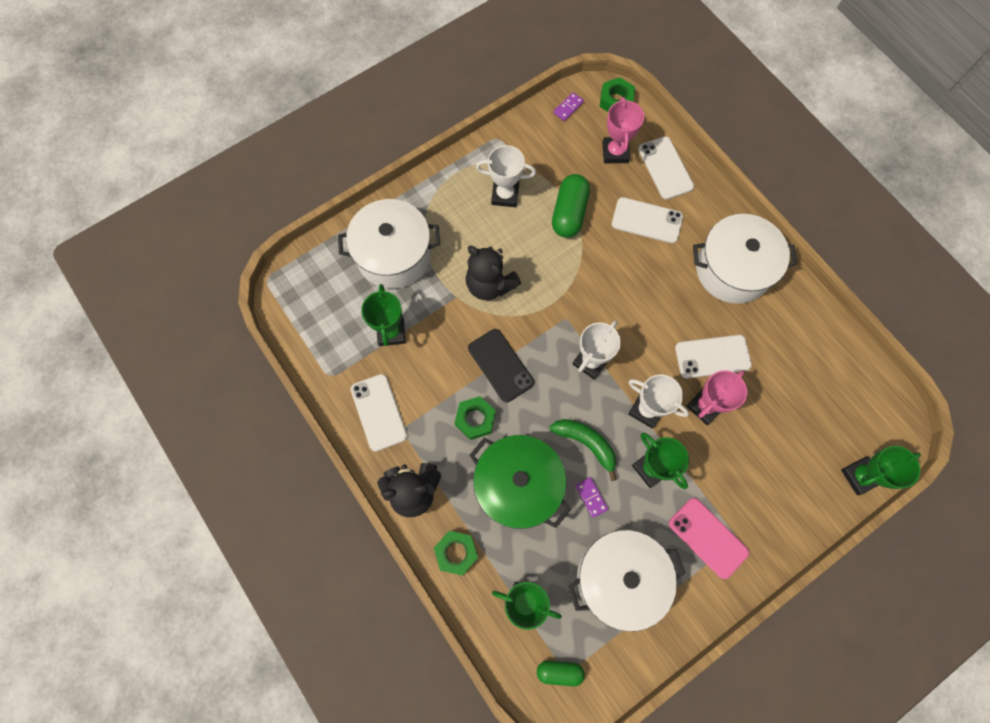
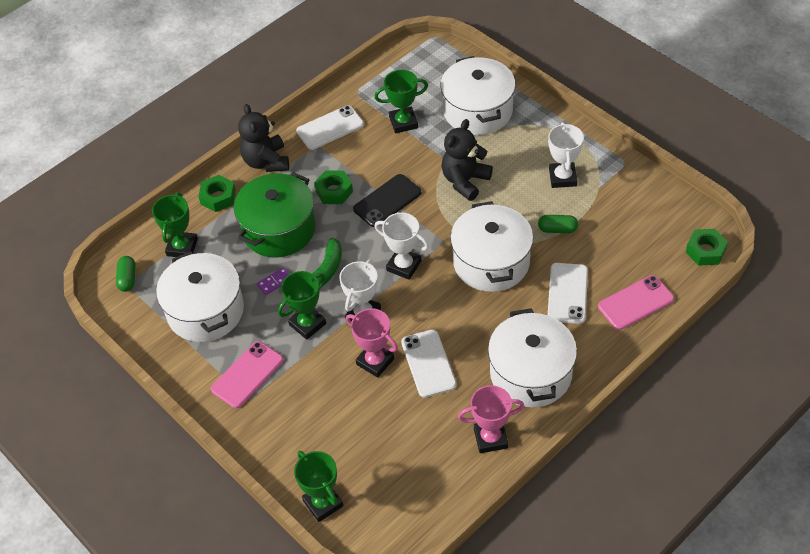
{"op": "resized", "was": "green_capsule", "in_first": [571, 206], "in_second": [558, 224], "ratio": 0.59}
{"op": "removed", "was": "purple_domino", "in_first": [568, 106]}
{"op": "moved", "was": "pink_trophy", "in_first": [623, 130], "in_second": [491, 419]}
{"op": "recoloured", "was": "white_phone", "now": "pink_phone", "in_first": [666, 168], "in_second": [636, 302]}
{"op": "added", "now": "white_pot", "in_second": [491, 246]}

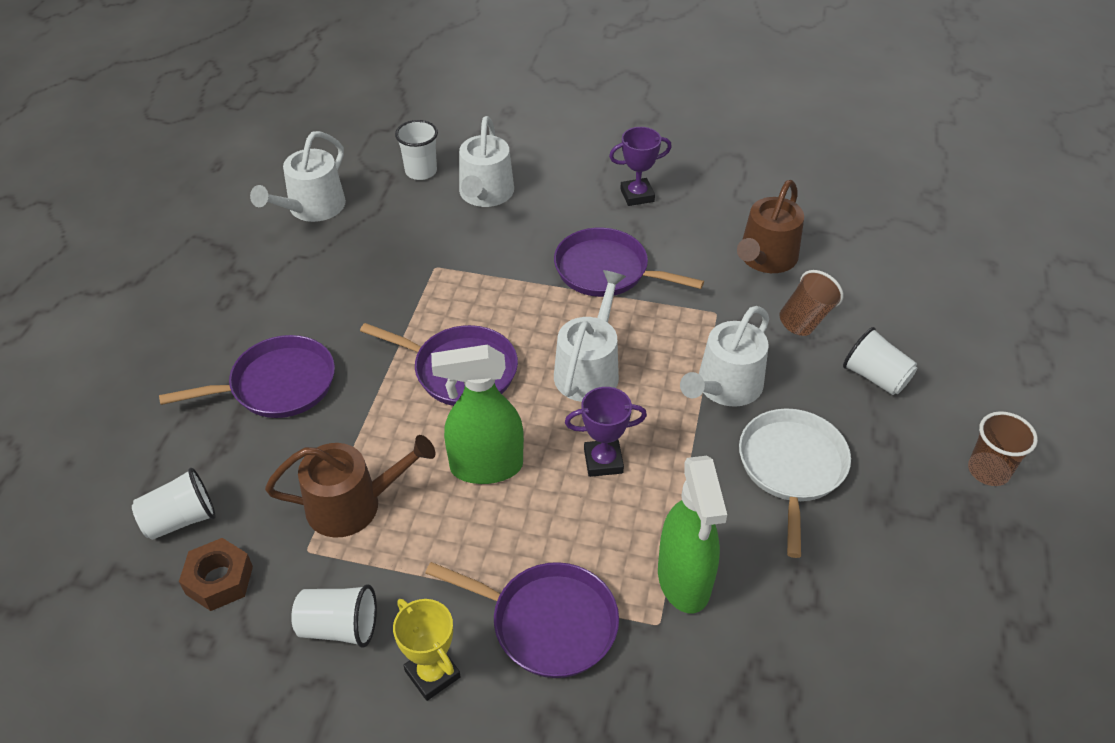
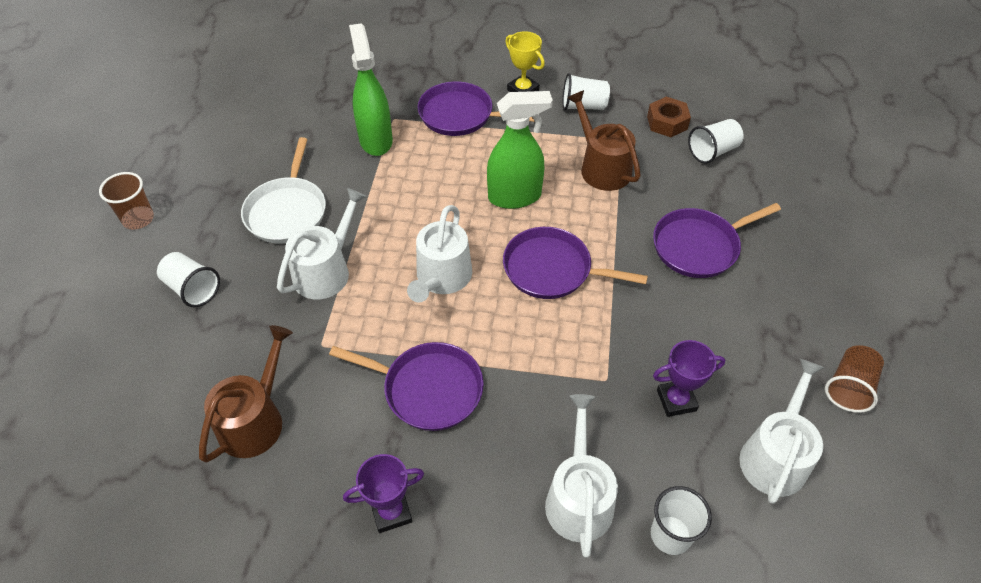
{"op": "turned", "was": "brown_watering_can", "in_first": [350, 486], "in_second": [604, 140], "clockwise": 75}
{"op": "moved", "was": "purple_trophy", "in_first": [606, 432], "in_second": [689, 378]}
{"op": "moved", "was": "brown_cup", "in_first": [811, 303], "in_second": [854, 379]}

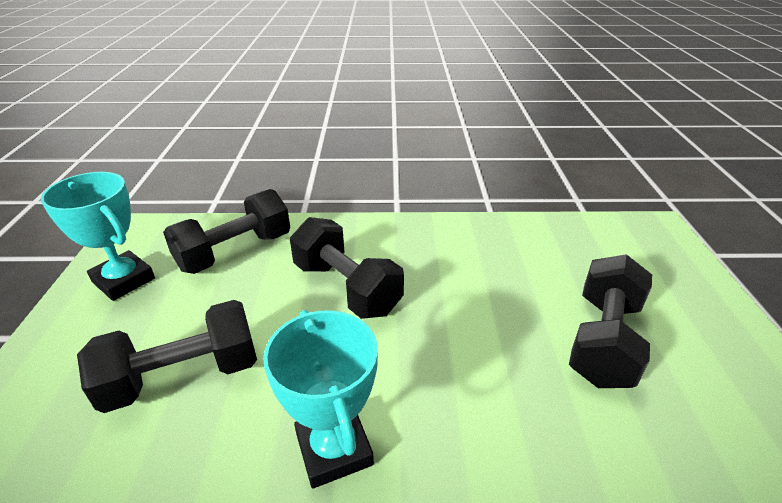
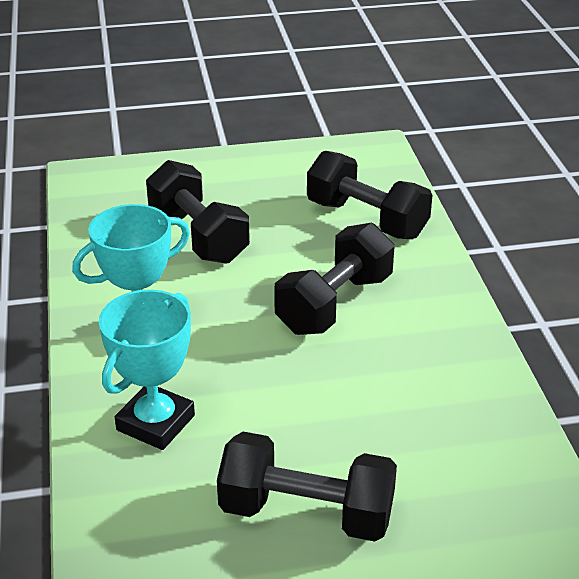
{"op": "moved", "was": "turquoise_trophy", "in_first": [98, 236], "in_second": [147, 370]}

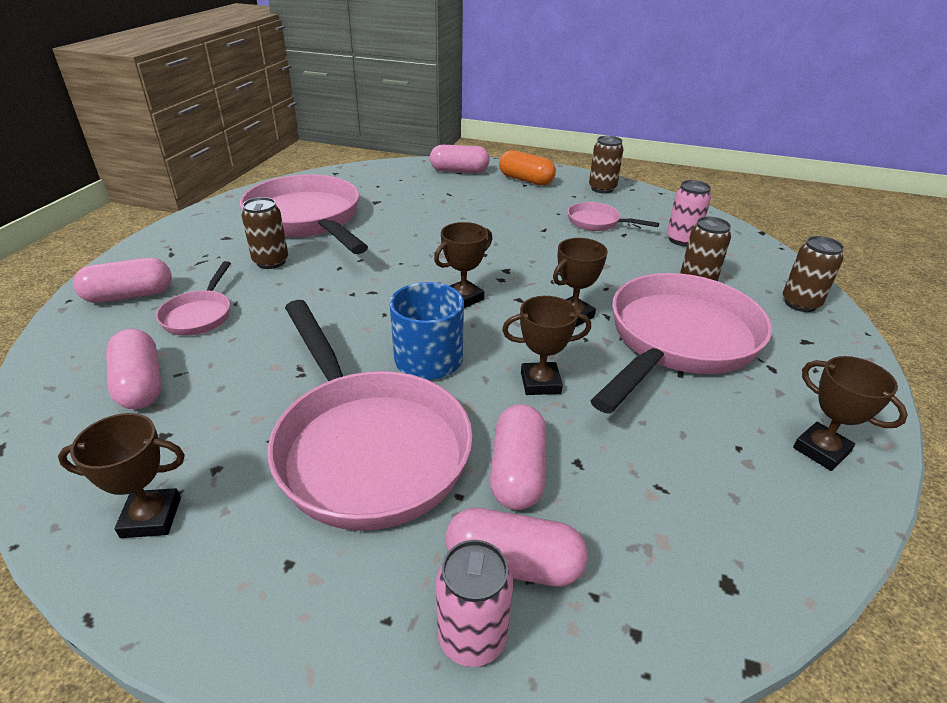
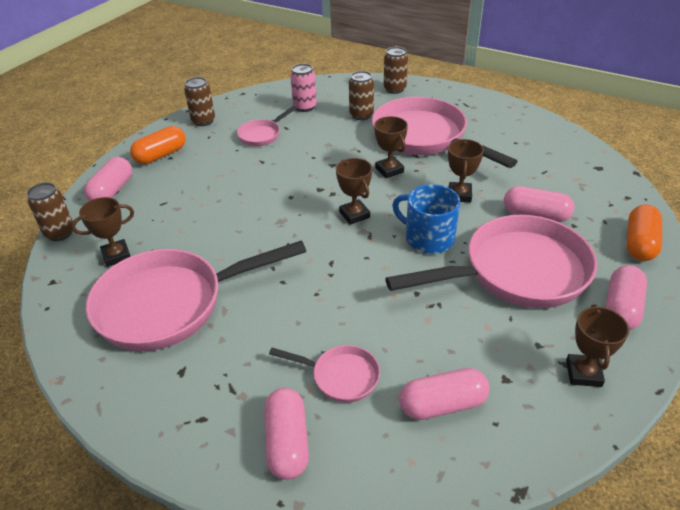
{"op": "moved", "was": "brown_can", "in_first": [264, 233], "in_second": [50, 212]}
{"op": "replaced", "was": "pink_can", "now": "orange_capsule", "in_first": [474, 603], "in_second": [644, 233]}
{"op": "moved", "was": "pink_capsule", "in_first": [516, 547], "in_second": [626, 297]}
{"op": "moved", "was": "brown_trophy", "in_first": [850, 413], "in_second": [102, 232]}

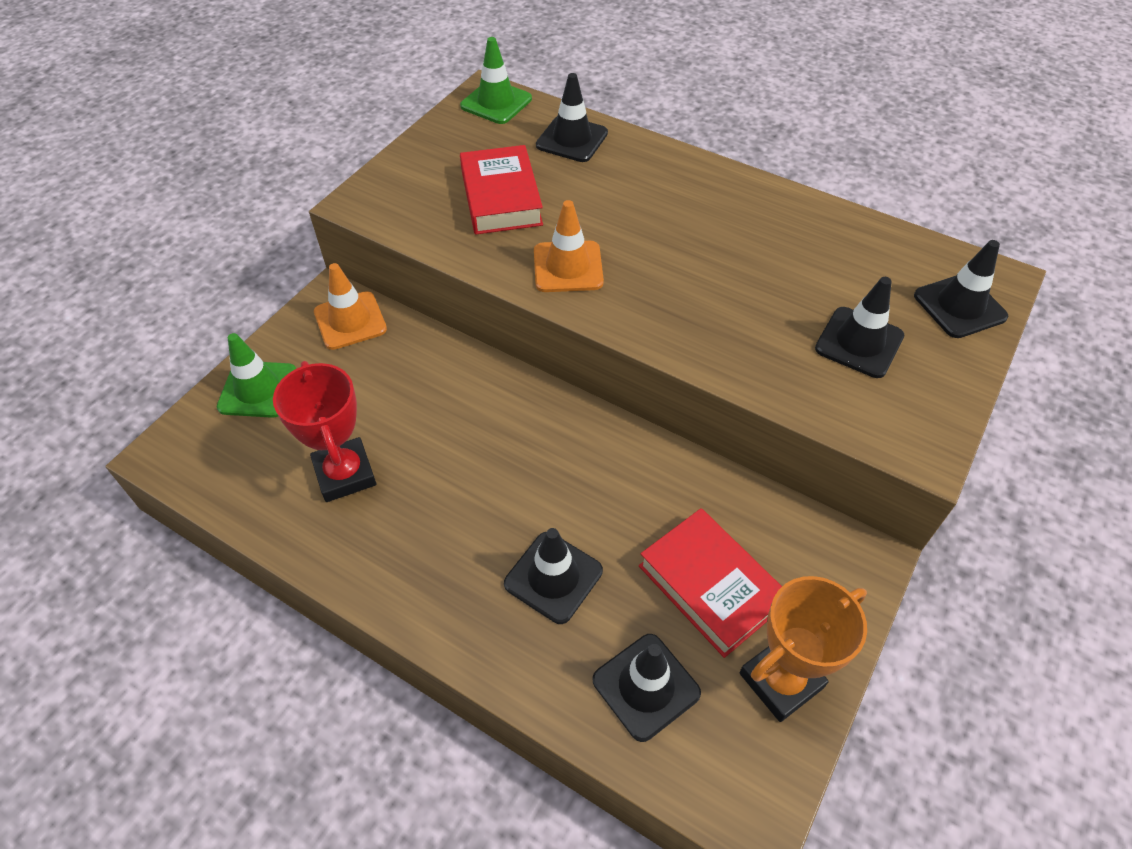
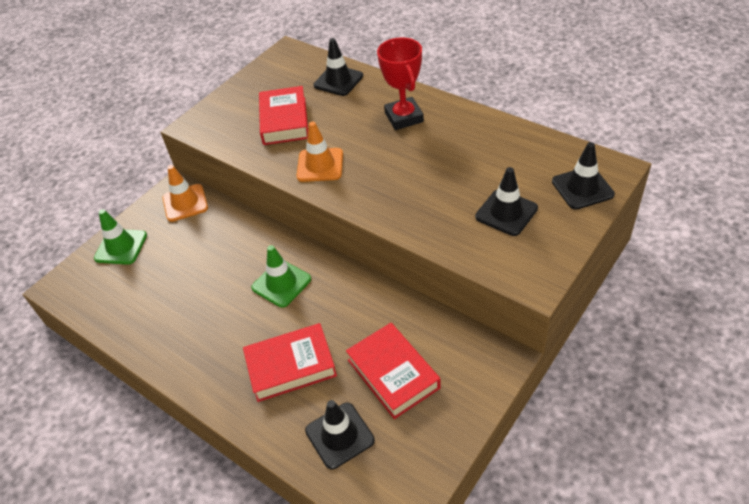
{"op": "moved", "was": "red_trophy", "in_first": [324, 431], "in_second": [400, 83]}
{"op": "moved", "was": "green_traffic_cone", "in_first": [496, 80], "in_second": [281, 276]}
{"op": "replaced", "was": "black_traffic_cone", "now": "red_book", "in_first": [553, 576], "in_second": [290, 362]}
{"op": "removed", "was": "orange_trophy", "in_first": [803, 649]}

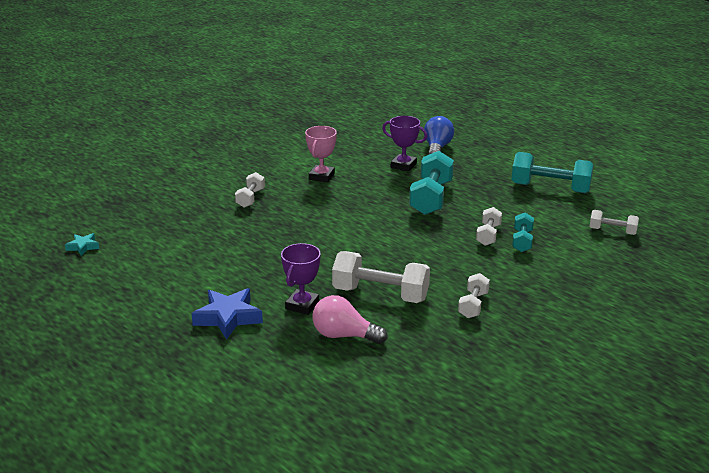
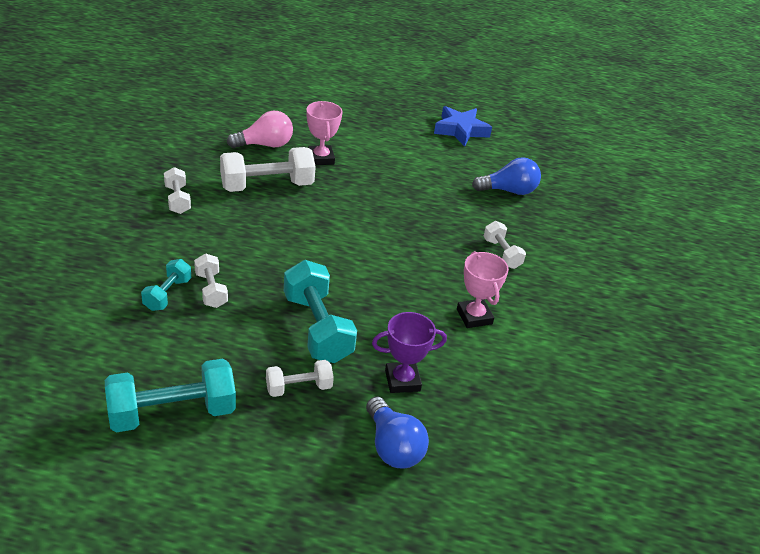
{"op": "removed", "was": "turquoise_star", "in_first": [82, 244]}
{"op": "moved", "was": "blue_star", "in_first": [227, 314], "in_second": [463, 126]}
{"op": "recoloured", "was": "purple_trophy", "now": "pink_trophy", "in_first": [301, 279], "in_second": [324, 133]}
{"op": "turned", "was": "turquoise_dumbbell", "in_first": [523, 232], "in_second": [166, 285], "clockwise": 45}
{"op": "moved", "was": "white_dumbbell", "in_first": [614, 222], "in_second": [300, 378]}
{"op": "added", "now": "blue_light_bulb", "in_second": [506, 176]}

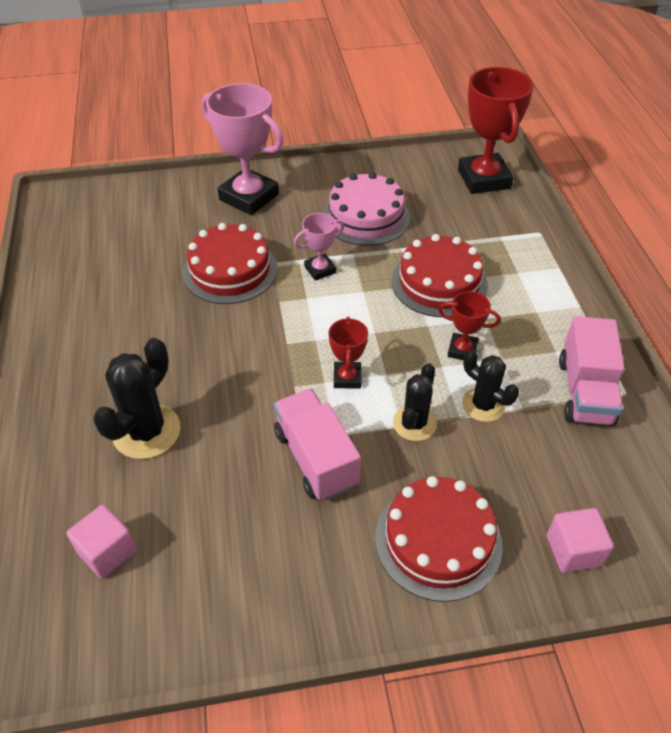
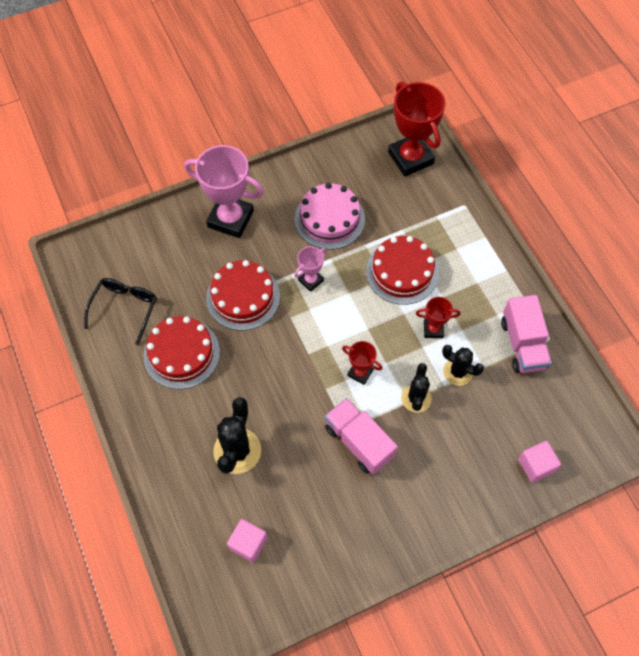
{"op": "turned", "was": "red_trophy", "in_first": [348, 352], "in_second": [362, 363], "clockwise": -45}
{"op": "moved", "was": "red_cake", "in_first": [439, 539], "in_second": [182, 352]}
{"op": "added", "now": "black_glasses", "in_second": [120, 311]}

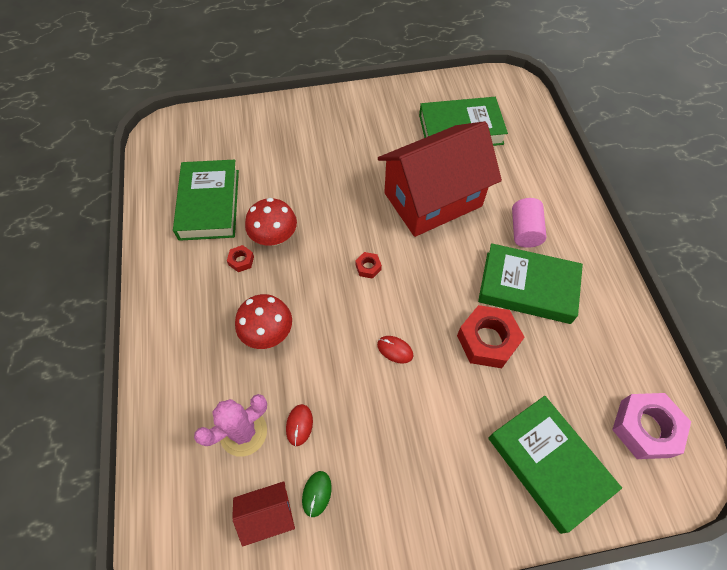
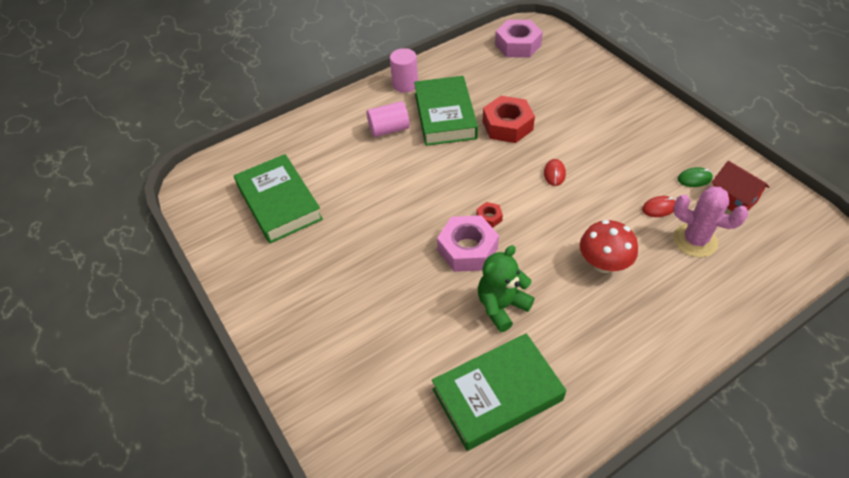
{"op": "removed", "was": "red_nut", "in_first": [240, 258]}
{"op": "replaced", "was": "red_mushroom", "now": "green_teddy_bear", "in_first": [271, 222], "in_second": [506, 288]}
{"op": "removed", "was": "red_house", "in_first": [440, 179]}
{"op": "removed", "was": "green_book", "in_first": [555, 465]}
{"op": "added", "now": "pink_cylinder", "in_second": [404, 70]}
{"op": "added", "now": "pink_nut", "in_second": [468, 243]}

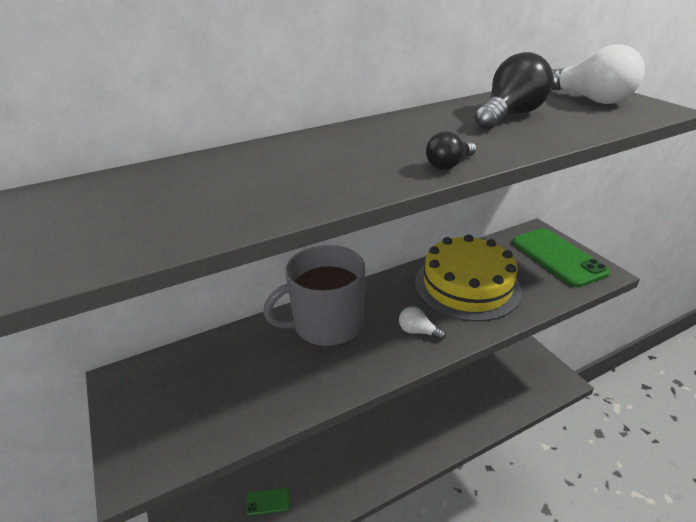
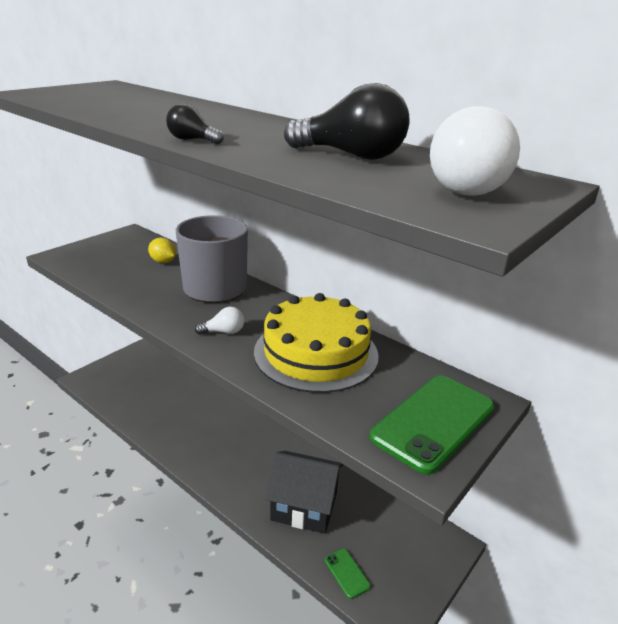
{"op": "moved", "was": "green_phone", "in_first": [268, 502], "in_second": [348, 573]}
{"op": "turned", "was": "white_light_bulb", "in_first": [422, 323], "in_second": [219, 321], "clockwise": 75}
{"op": "added", "now": "yellow_lemon", "in_second": [162, 250]}
{"op": "added", "now": "black_house", "in_second": [304, 492]}

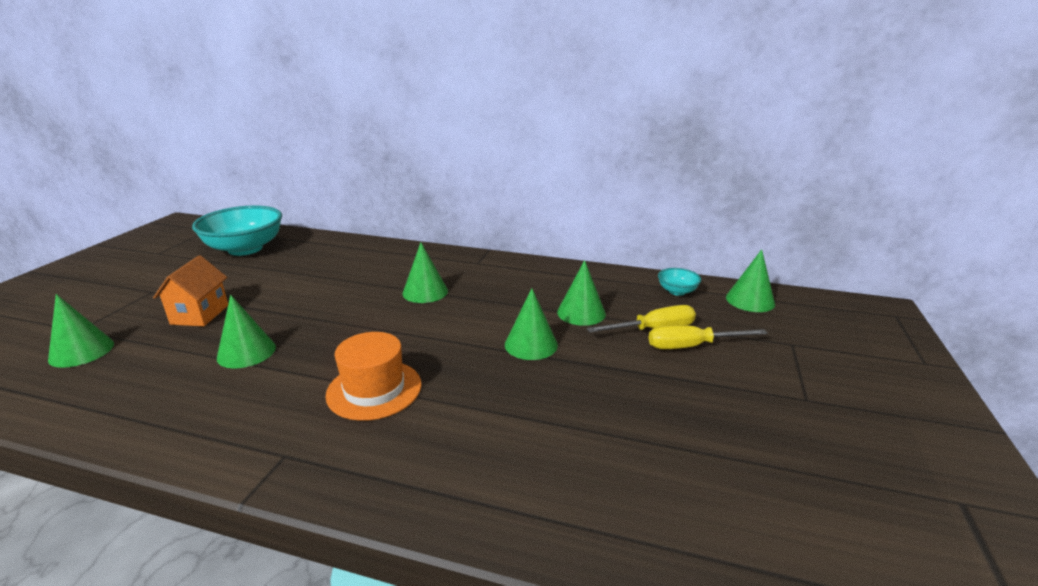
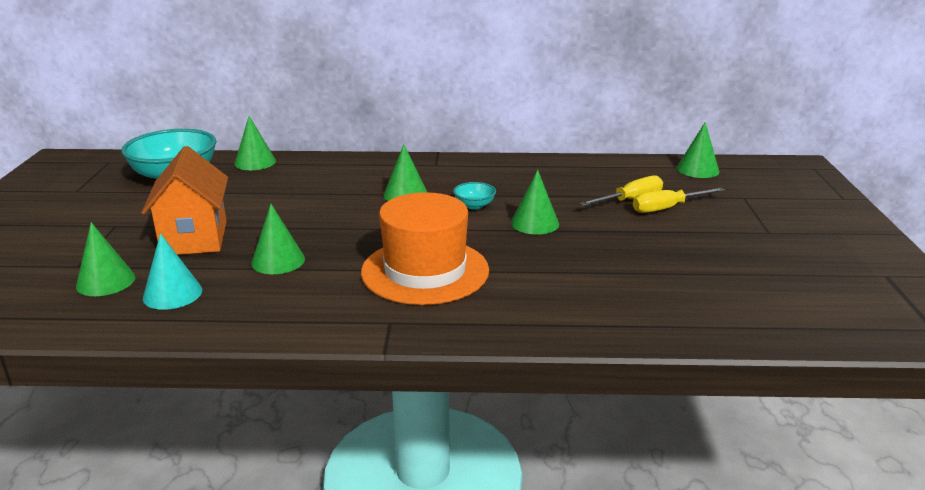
{"op": "resized", "was": "orange_house", "in_first": [190, 290], "in_second": [184, 200], "ratio": 1.51}
{"op": "resized", "was": "orange_hat", "in_first": [373, 376], "in_second": [425, 248], "ratio": 1.53}
{"op": "moved", "was": "green_cone", "in_first": [581, 293], "in_second": [255, 143]}
{"op": "moved", "was": "turquoise_bowl", "in_first": [679, 282], "in_second": [474, 196]}
{"op": "added", "now": "turquoise_cone", "in_second": [172, 271]}

